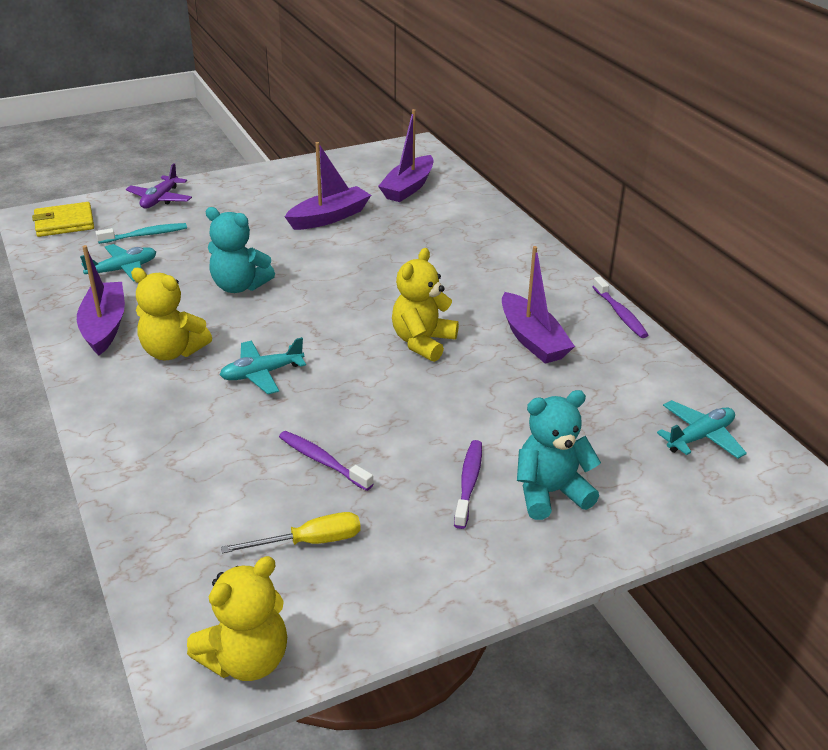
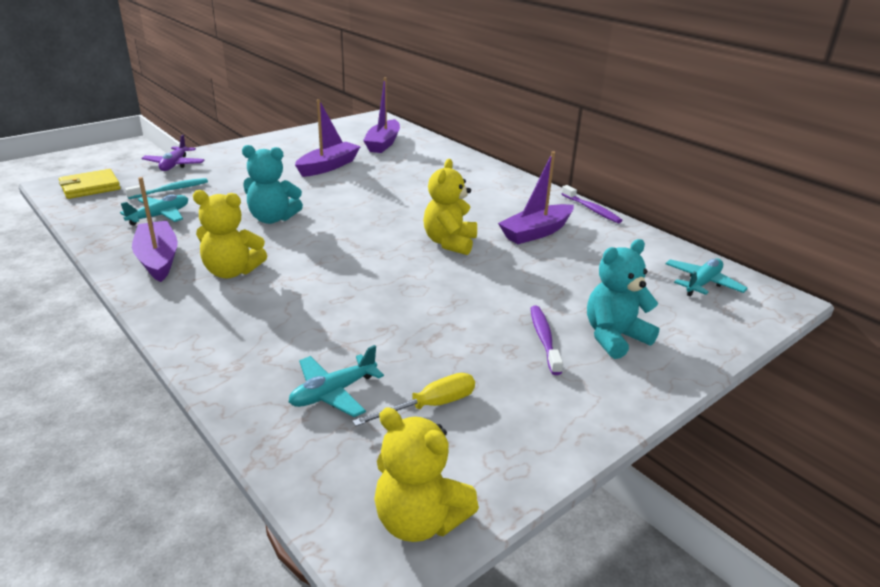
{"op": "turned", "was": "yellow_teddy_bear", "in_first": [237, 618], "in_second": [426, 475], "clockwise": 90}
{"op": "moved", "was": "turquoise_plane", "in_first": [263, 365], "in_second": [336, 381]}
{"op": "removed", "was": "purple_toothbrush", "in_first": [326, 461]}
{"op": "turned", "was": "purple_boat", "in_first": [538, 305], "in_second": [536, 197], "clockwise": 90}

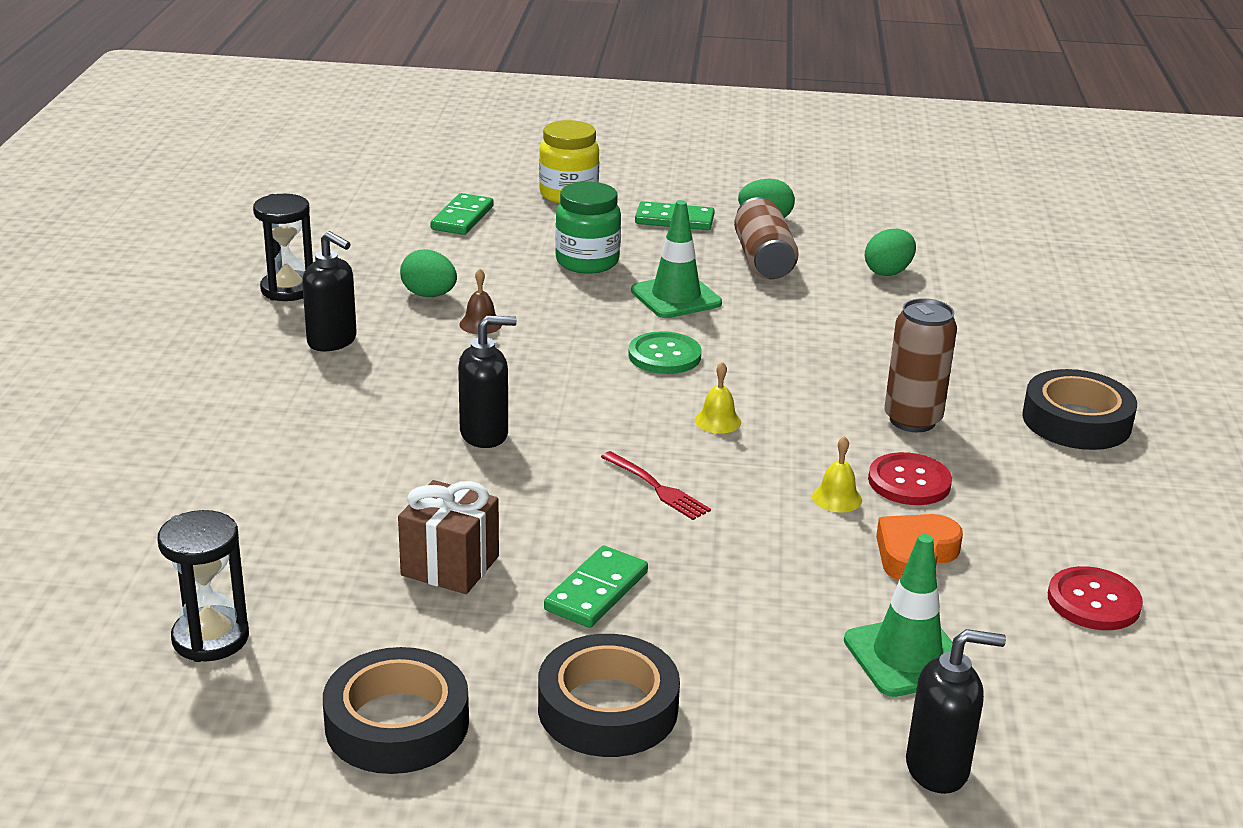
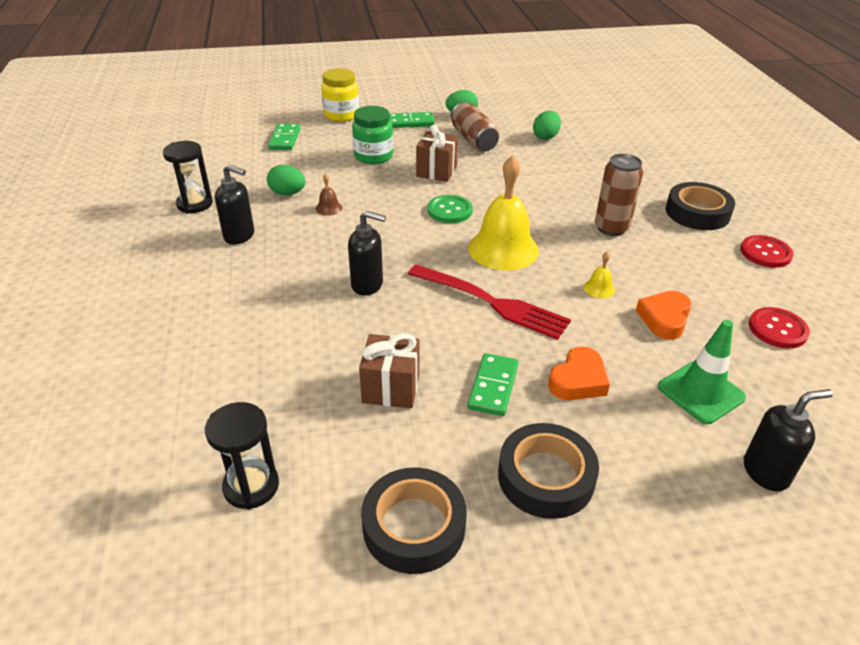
{"op": "turned", "was": "black_soap_dispenser", "in_first": [487, 381], "in_second": [367, 253], "clockwise": 45}
{"op": "resized", "was": "red_fork", "in_first": [656, 485], "in_second": [489, 302], "ratio": 1.94}
{"op": "replaced", "was": "green_traffic_cone", "now": "brown_gift", "in_first": [676, 259], "in_second": [437, 153]}
{"op": "resized", "was": "yellow_bell", "in_first": [718, 397], "in_second": [503, 213], "ratio": 2.44}
{"op": "moved", "was": "red_button", "in_first": [910, 478], "in_second": [766, 251]}
{"op": "added", "now": "orange_heart", "in_second": [579, 373]}

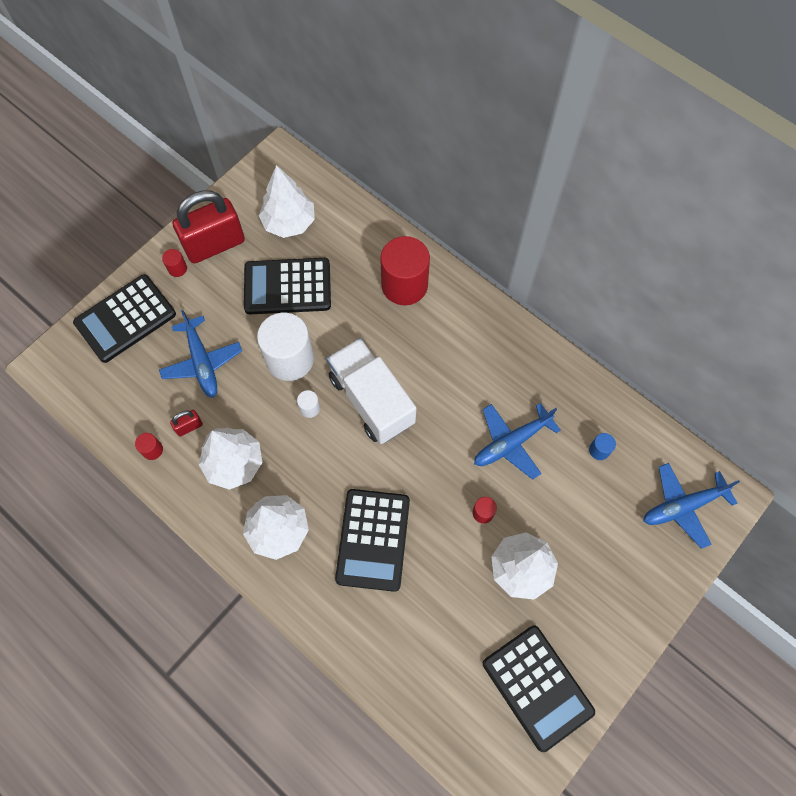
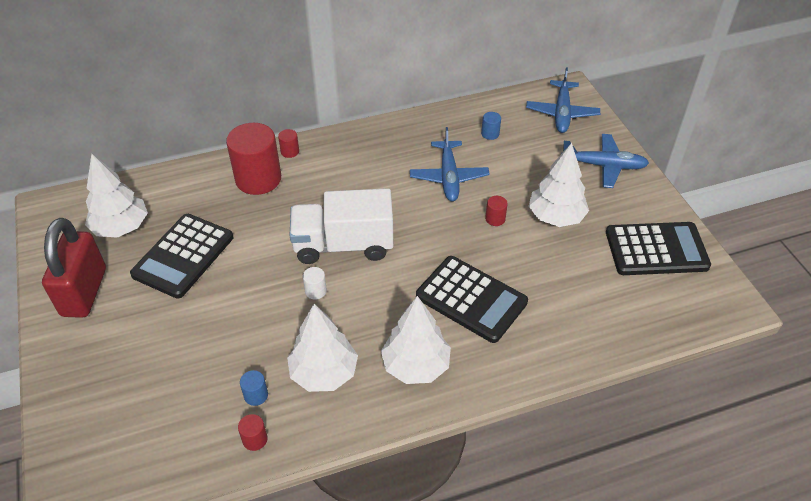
{"op": "removed", "was": "black_calculator", "in_first": [124, 318]}
{"op": "moved", "was": "blue_plane", "in_first": [200, 354], "in_second": [605, 161]}
{"op": "moved", "was": "red_cylinder", "in_first": [174, 263], "in_second": [288, 143]}
{"op": "replaced", "was": "red_padlock", "now": "blue_cylinder", "in_first": [186, 423], "in_second": [254, 388]}
{"op": "removed", "was": "white_cylinder", "in_first": [285, 347]}

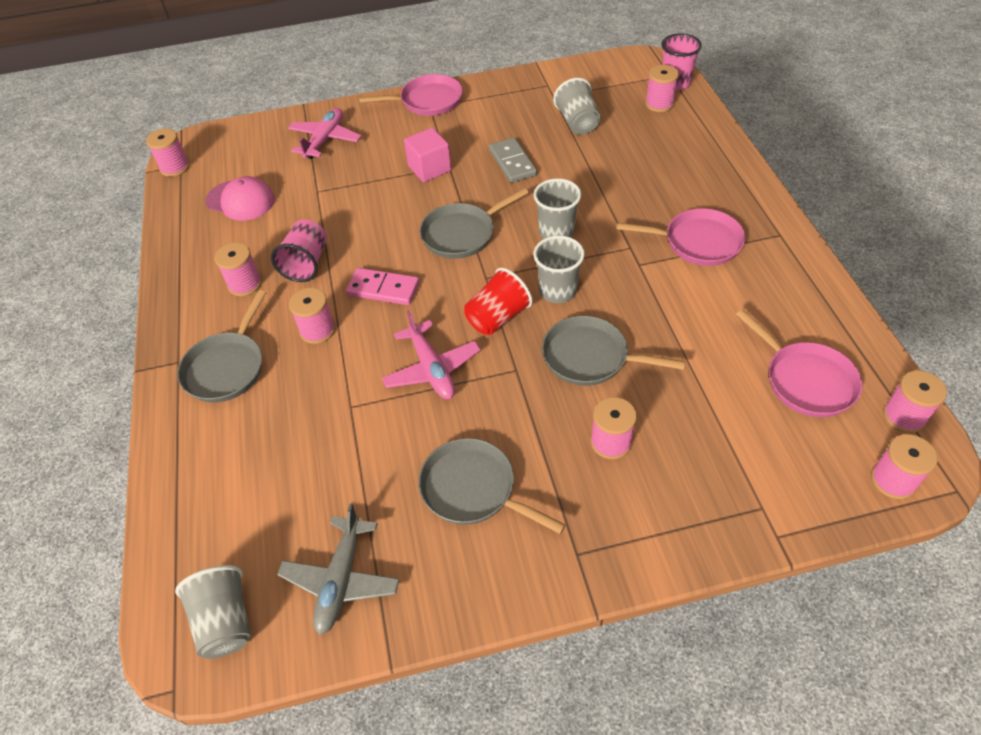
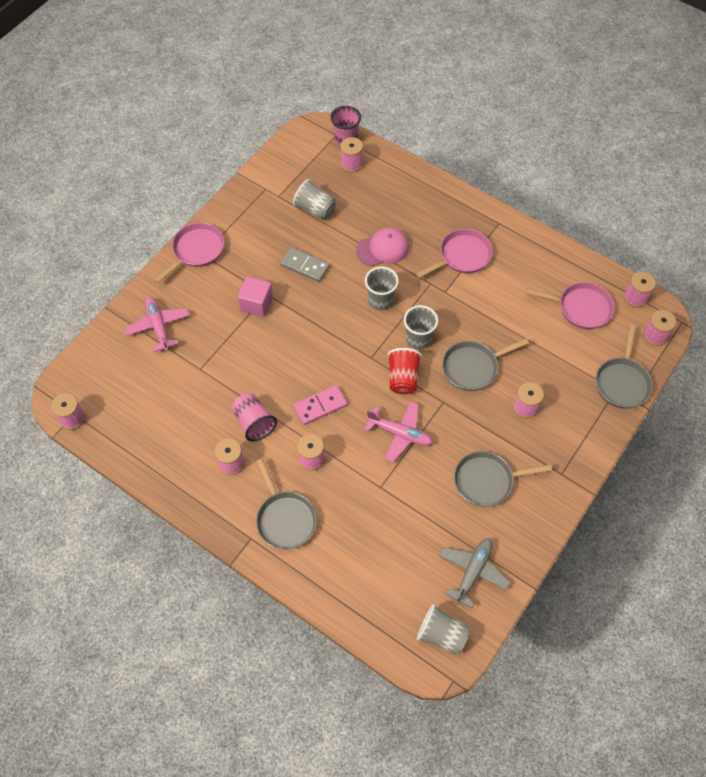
{"op": "moved", "was": "pink_cap", "in_first": [240, 198], "in_second": [382, 247]}
{"op": "turned", "was": "grey_plane", "in_first": [338, 569], "in_second": [475, 573], "clockwise": -120}
{"op": "moved", "was": "grey_pan", "in_first": [474, 223], "in_second": [624, 367]}

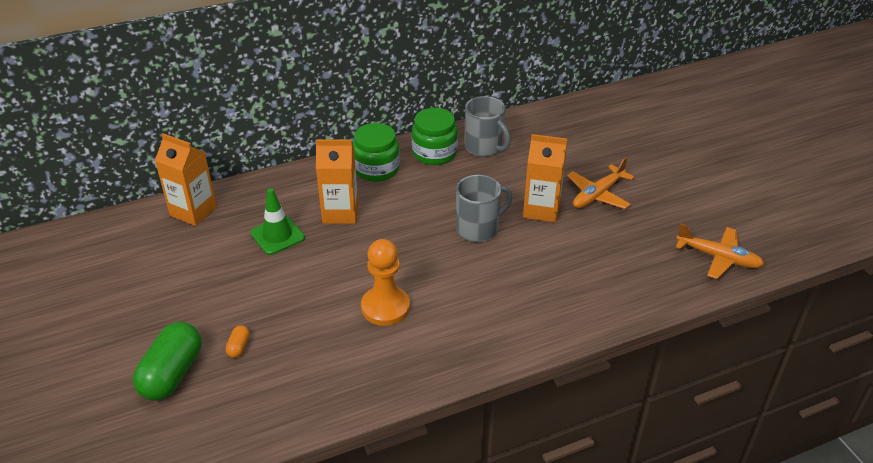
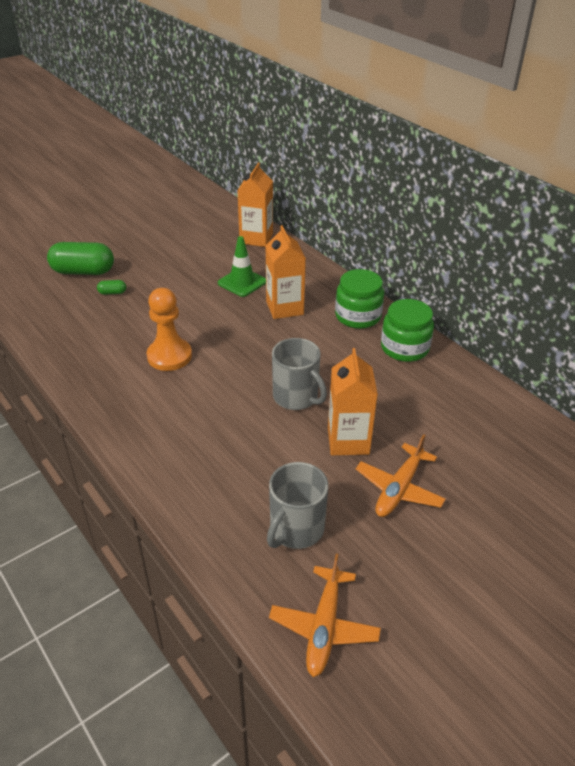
{"op": "recoloured", "was": "orange_capsule", "now": "green_capsule", "in_first": [238, 341], "in_second": [111, 287]}
{"op": "moved", "was": "grey_mug", "in_first": [488, 126], "in_second": [297, 505]}
{"op": "turned", "was": "orange_plane", "in_first": [600, 183], "in_second": [401, 475], "clockwise": -90}

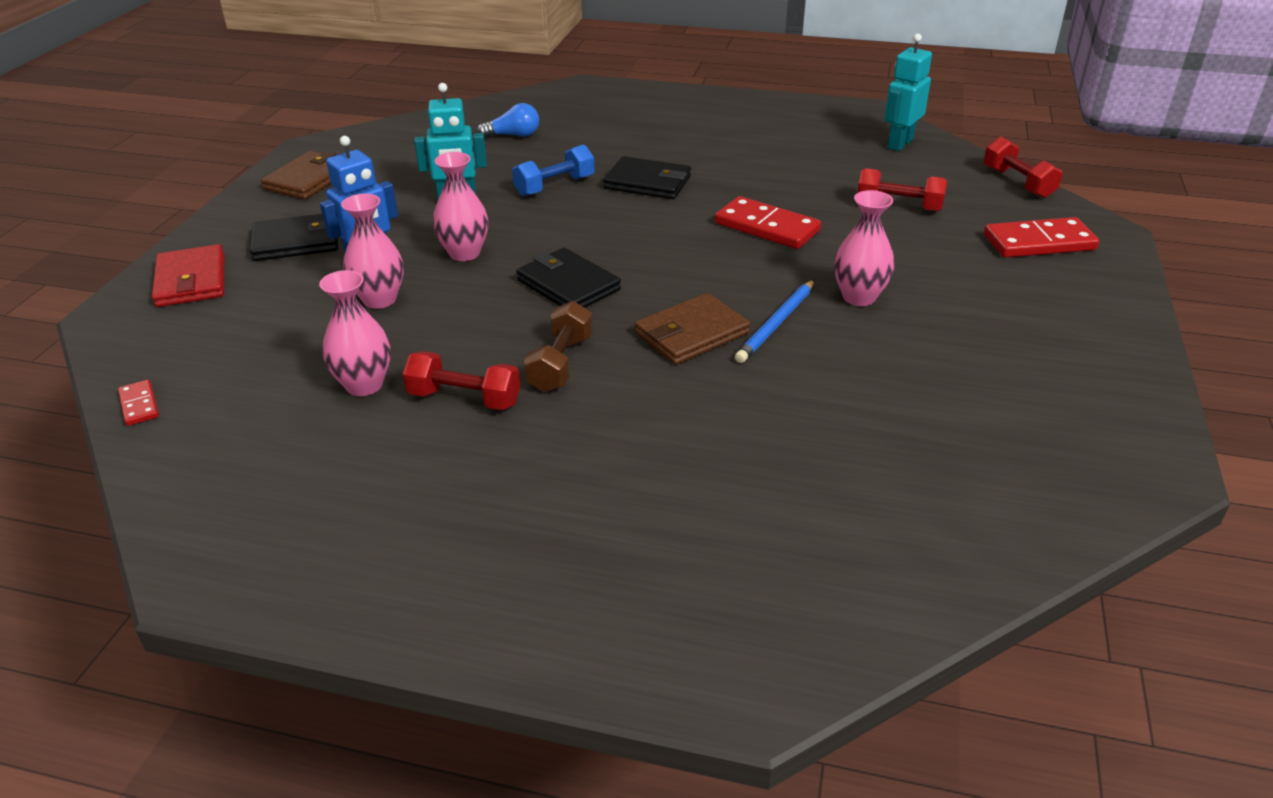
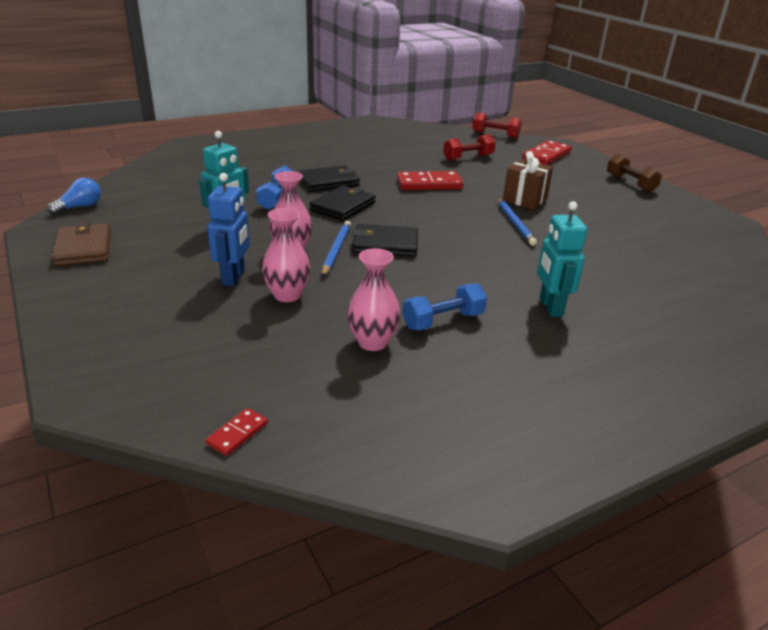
{"op": "turned", "was": "red_domino", "in_first": [138, 403], "in_second": [237, 432], "clockwise": -75}
{"op": "removed", "was": "red_wallet", "in_first": [188, 275]}
{"op": "moved", "was": "black_wallet", "in_first": [294, 237], "in_second": [342, 203]}
{"op": "recoloured", "was": "red_dumbbell", "now": "blue_dumbbell", "in_first": [461, 380], "in_second": [445, 306]}
{"op": "moved", "was": "blue_light_bulb", "in_first": [508, 120], "in_second": [74, 196]}
{"op": "moved", "was": "brown_dumbbell", "in_first": [558, 346], "in_second": [634, 172]}
{"op": "removed", "was": "brown_wallet", "in_first": [692, 329]}
{"op": "replaced", "was": "pink_vase", "now": "brown_gift", "in_first": [864, 248], "in_second": [528, 180]}
{"op": "moved", "was": "turquoise_robot", "in_first": [908, 92], "in_second": [562, 259]}
{"op": "added", "now": "blue_pencil", "in_second": [336, 249]}

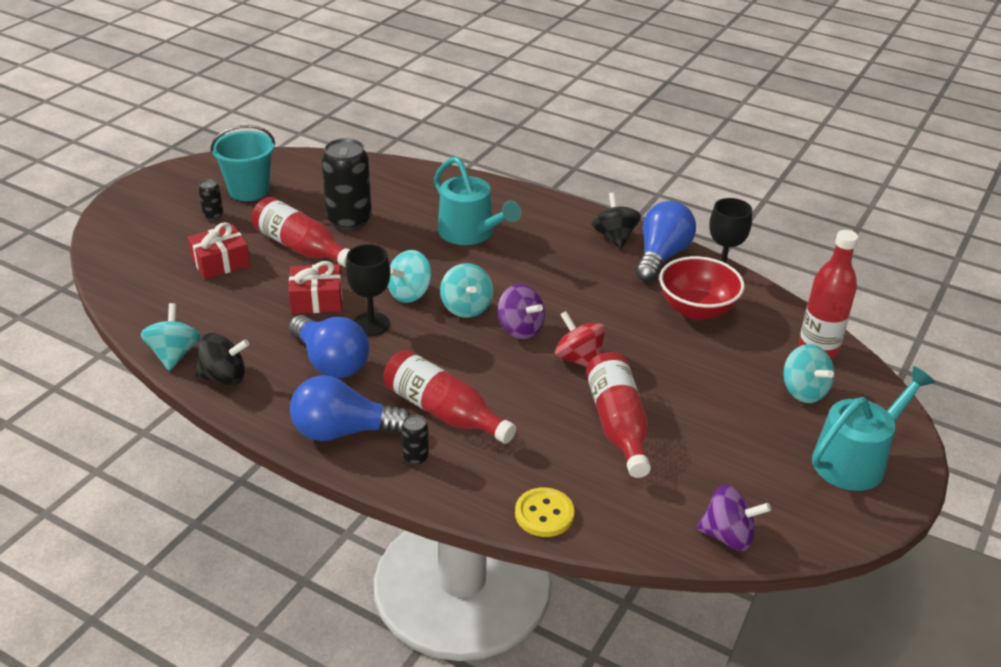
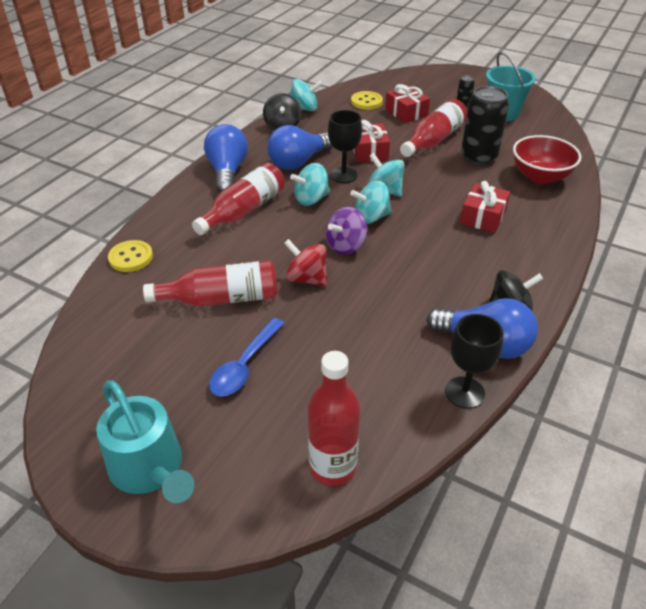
{"op": "removed", "was": "black_can", "in_first": [415, 440]}
{"op": "replaced", "was": "turquoise_watering_can", "now": "red_gift", "in_first": [477, 201], "in_second": [485, 207]}
{"op": "turned", "was": "red_spinning_top", "in_first": [580, 339], "in_second": [305, 262], "clockwise": -105}
{"op": "moved", "was": "red_bowl", "in_first": [702, 288], "in_second": [547, 159]}
{"op": "removed", "was": "purple_spinning_top", "in_first": [734, 517]}
{"op": "moved", "was": "turquoise_spinning_top", "in_first": [809, 373], "in_second": [310, 184]}
{"op": "added", "now": "blue_spoon", "in_second": [246, 357]}
{"op": "added", "now": "yellow_button", "in_second": [367, 100]}

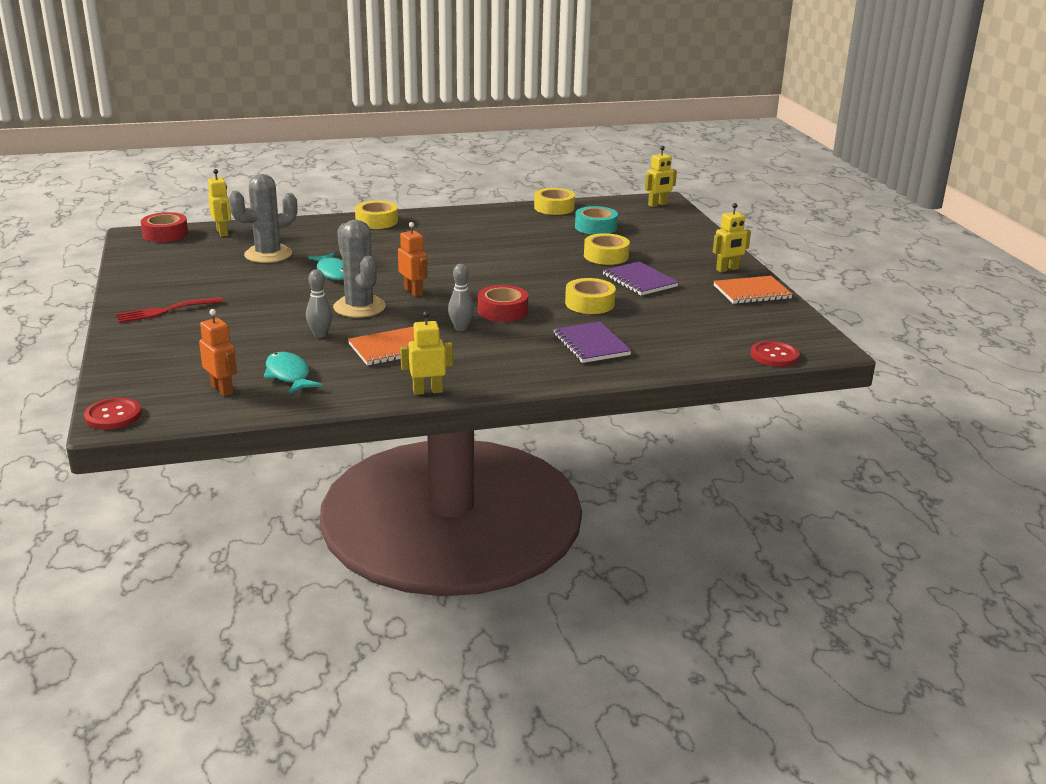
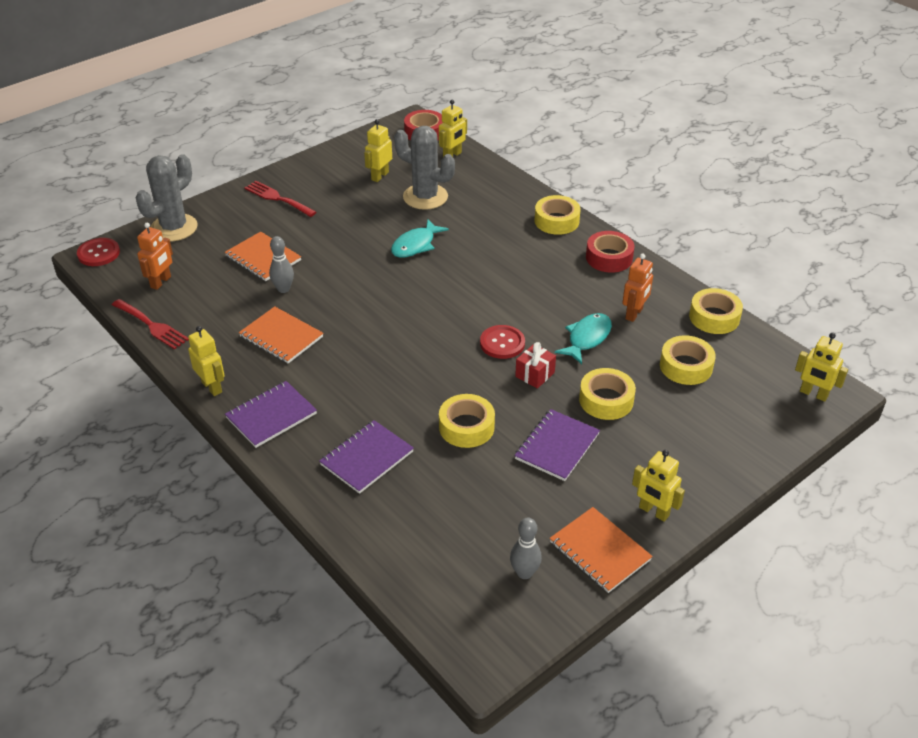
{"op": "moved", "was": "turquoise_fish", "in_first": [293, 373], "in_second": [583, 338]}
{"op": "moved", "was": "grey_cactus", "in_first": [359, 269], "in_second": [167, 197]}
{"op": "moved", "was": "orange_robot", "in_first": [413, 259], "in_second": [637, 288]}
{"op": "moved", "was": "grey_bowling_pin", "in_first": [461, 297], "in_second": [526, 548]}
{"op": "moved", "was": "red_tape", "in_first": [503, 303], "in_second": [610, 252]}
{"op": "recoloured", "was": "turquoise_tape", "now": "yellow_tape", "in_first": [596, 220], "in_second": [688, 360]}
{"op": "moved", "was": "red_button", "in_first": [775, 354], "in_second": [502, 342]}
{"op": "added", "now": "red_fork", "in_second": [150, 324]}
{"op": "added", "now": "orange_notebook", "in_second": [263, 256]}
{"op": "added", "now": "purple_notebook", "in_second": [271, 414]}
{"op": "added", "now": "yellow_robot", "in_second": [378, 150]}
{"op": "added", "now": "red_gift", "in_second": [535, 365]}

